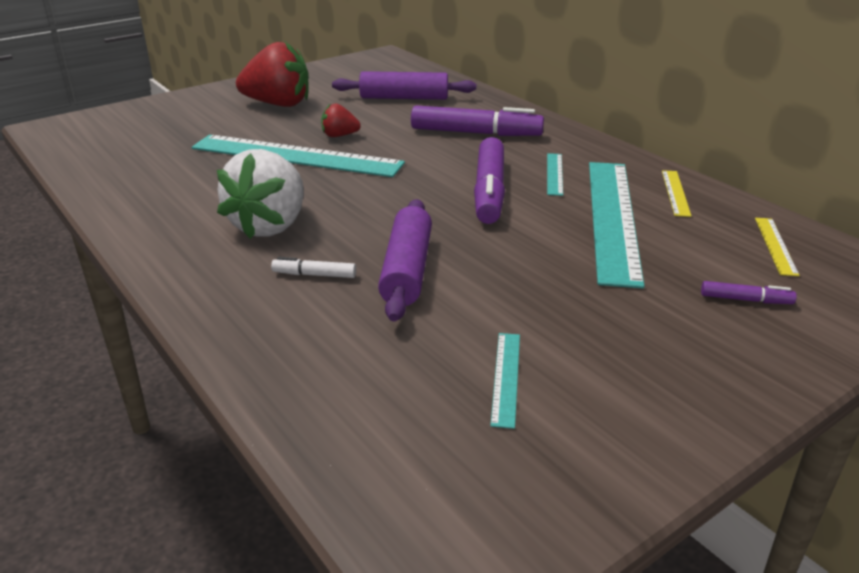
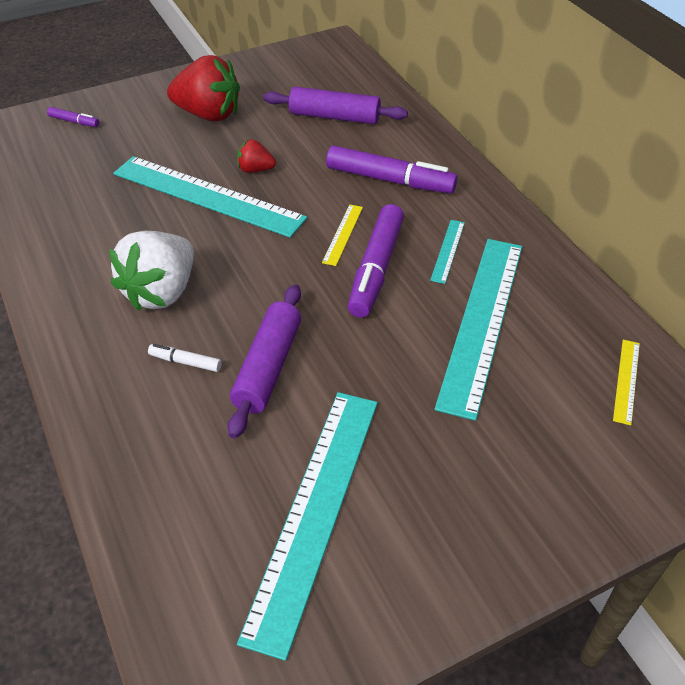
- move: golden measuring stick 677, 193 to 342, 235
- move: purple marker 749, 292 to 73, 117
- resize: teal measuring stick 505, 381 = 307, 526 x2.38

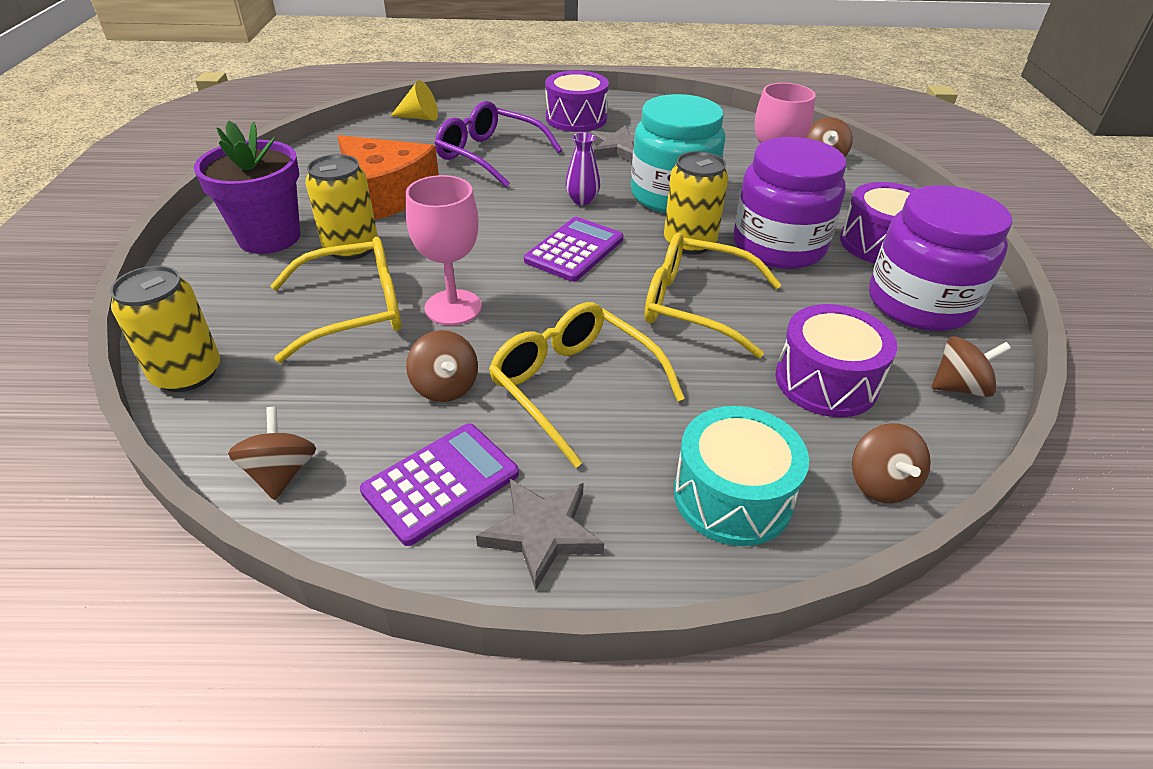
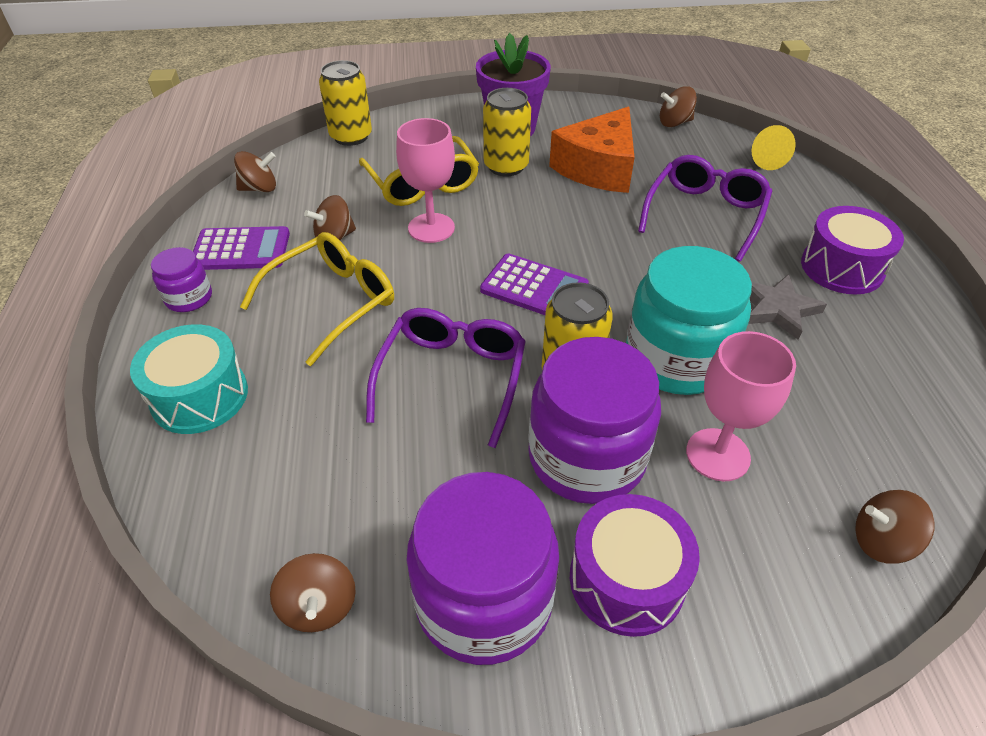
- delete: purple vase 582, 169
- delete: purple toy drum 836, 360
- move: dark brown toy top 891, 463 to 678, 106
- replace: ash-grey five-pointed star 540, 535 to purple jam jar 181, 279
- recolor: golden glasses 713, 295 to purple glasses 446, 378
- rotate: purple adding machine 439, 484 = 241, 248 45 degrees counterclockwise

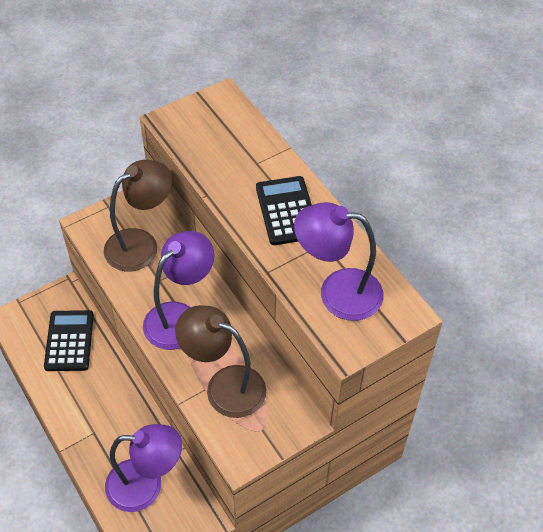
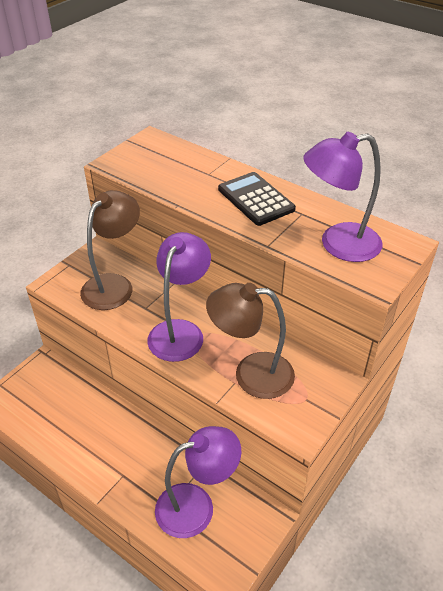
- delete: ebony adding machine 69, 340

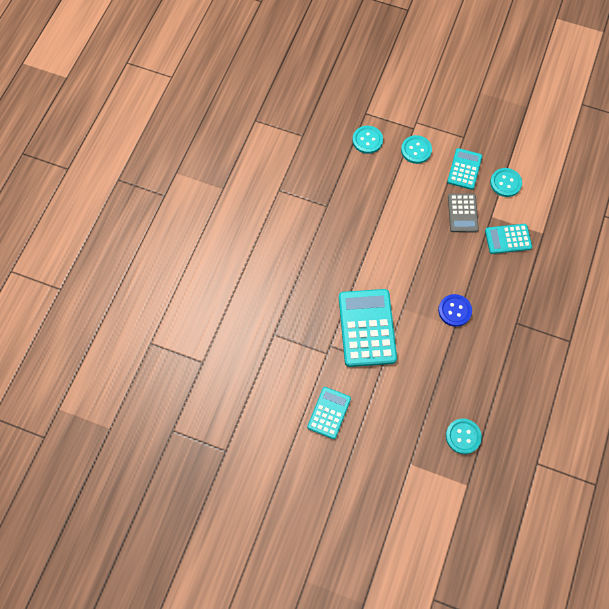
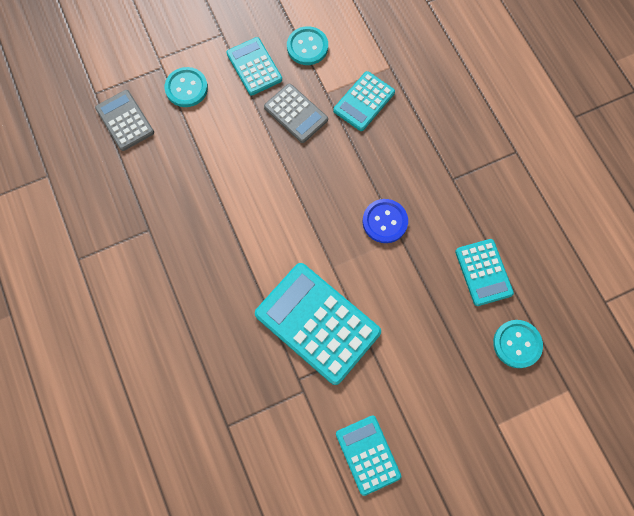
- insert: teal adding machine 484, 272
- replace: teal sewing button 367, 140 to ash-grey adding machine 124, 120

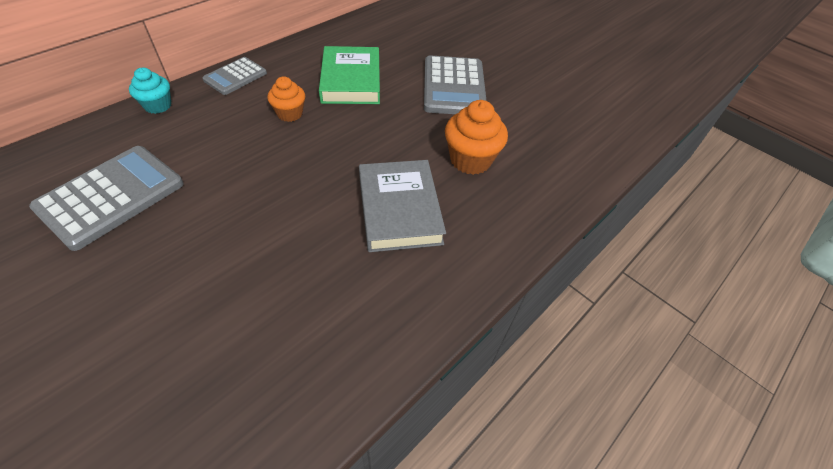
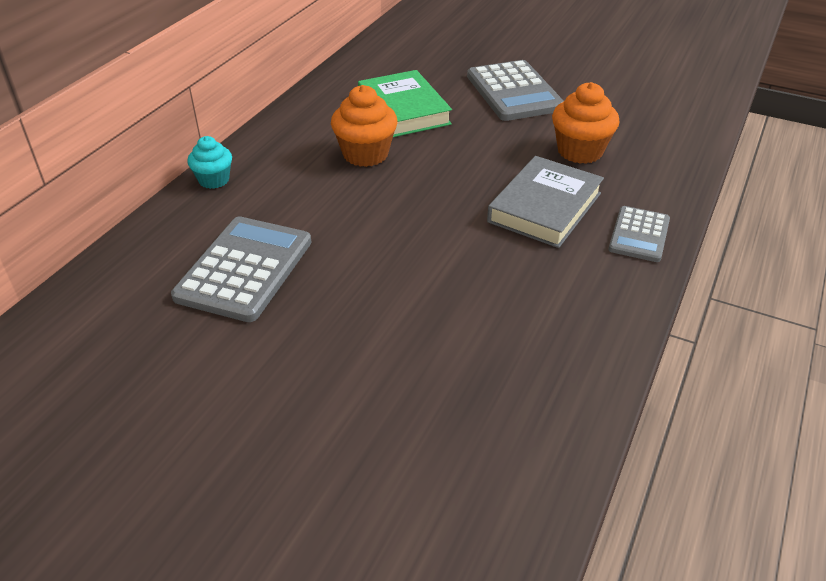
- move: ash-grey adding machine 234, 76 to 639, 234
- rotate: ash-grey hardcover 402, 206 = 545, 202 60 degrees clockwise
- resize: bright orange fairy cake 286, 99 = 364, 126 x1.57

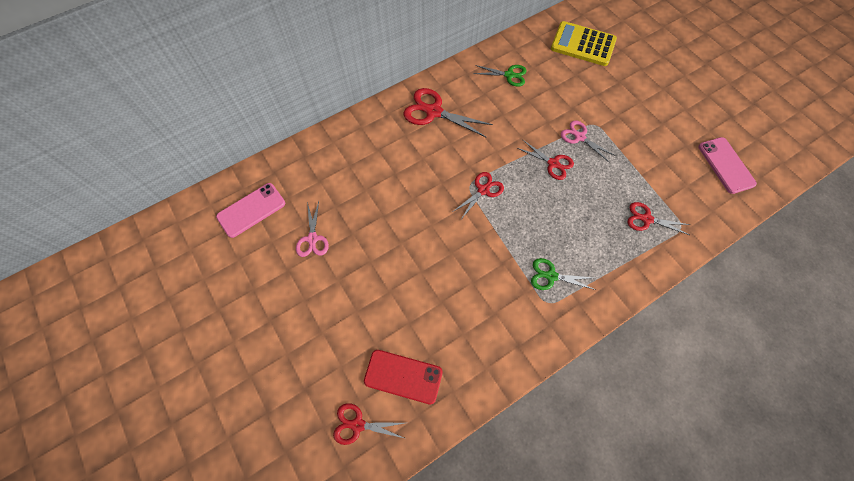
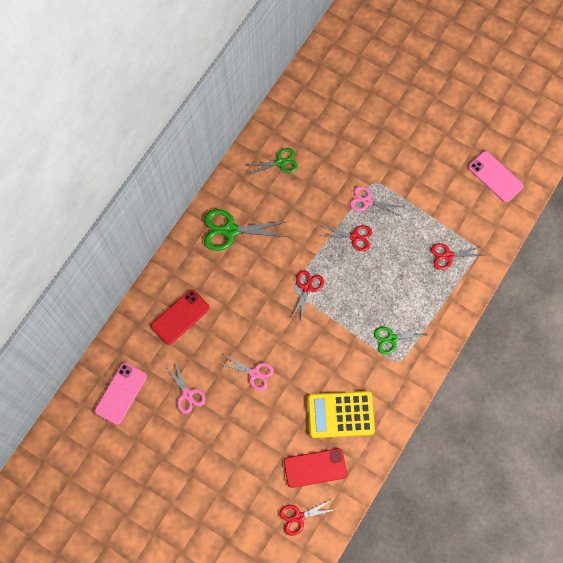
- insert: red mobile phone 180, 317
- insert: rosy scissors 246, 372
- move: golden adding machine 584, 43 to 341, 414
- recolor: red scissors 448, 113 to leaf-green scissors 246, 230

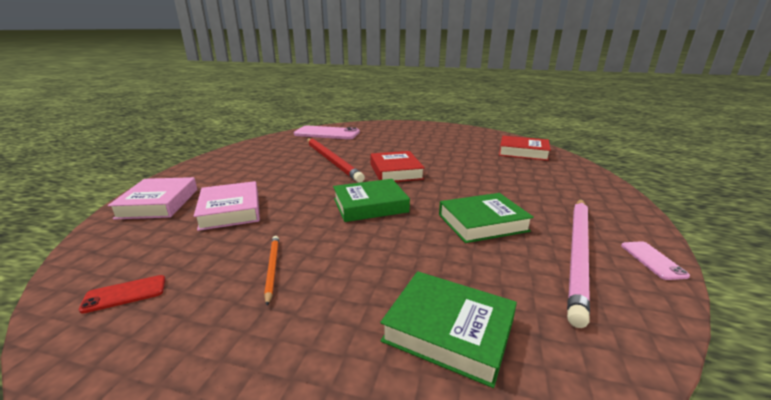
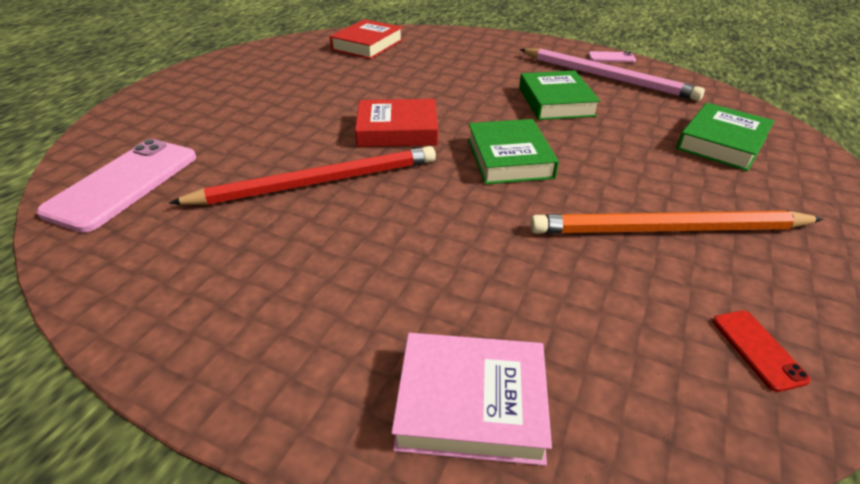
- delete: rosy hardcover 227, 206
- resize: bright orange wooden pencil 271, 271 = 677, 222 x2.23

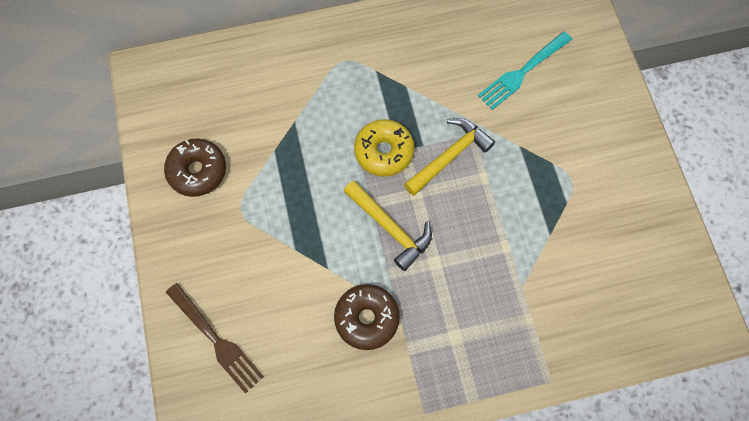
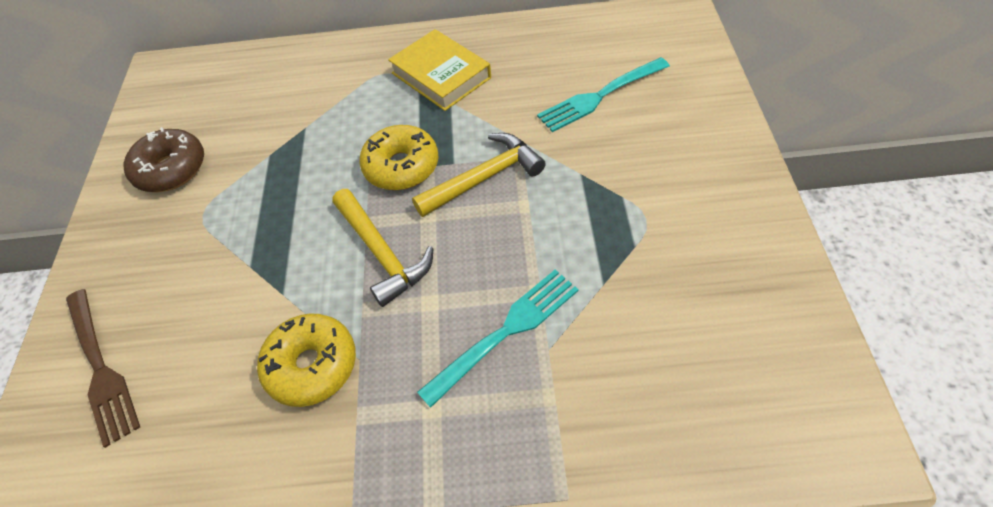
- insert: golden hardcover 439, 70
- insert: teal fork 498, 339
- recolor: dark brown glazed donut 367, 317 to golden glazed donut 306, 360

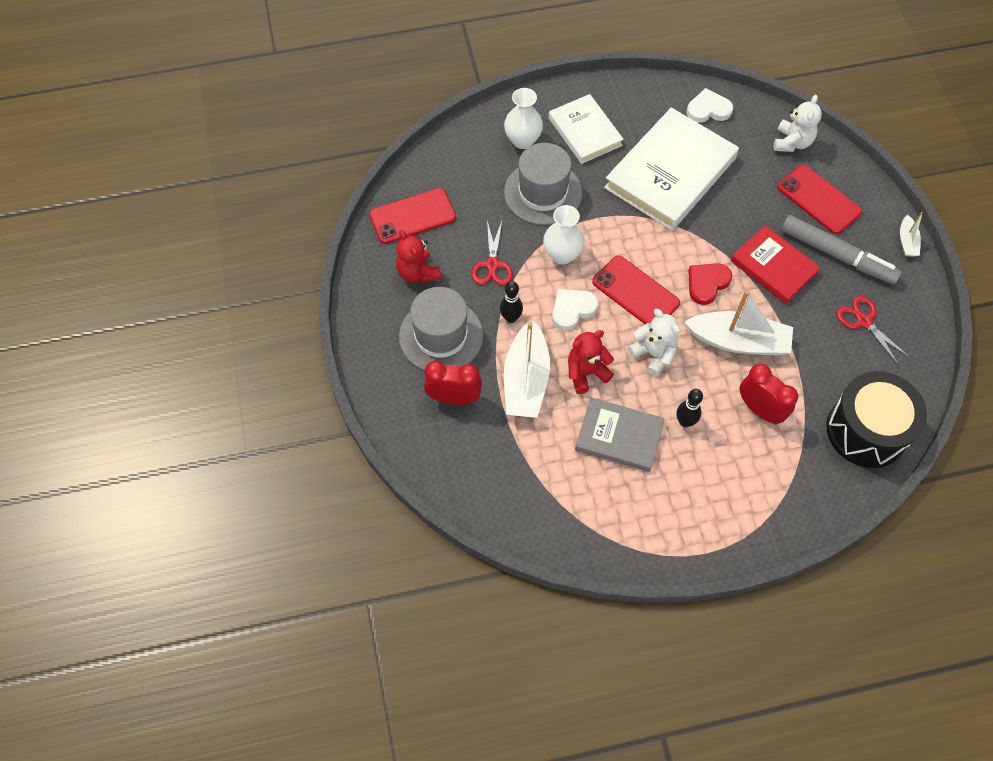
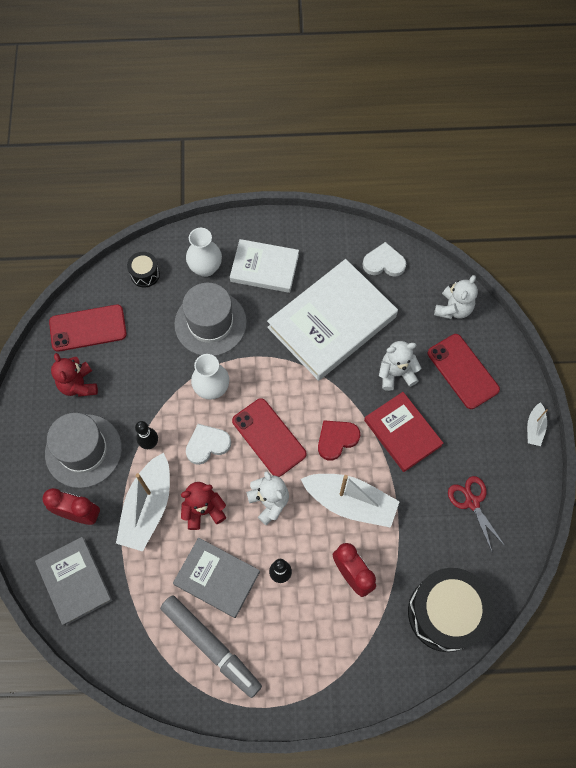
- delete: red scissors 492, 253
- insert: ash-grey hardcover 74, 581
- insert: ebony toy drum 143, 270
- insert: snow-white teddy bear 400, 366
- move: ash-grey marker 841, 250 to 211, 646
- rotate: snow-white hardcover 586, 129 = 264, 266 60 degrees counterclockwise

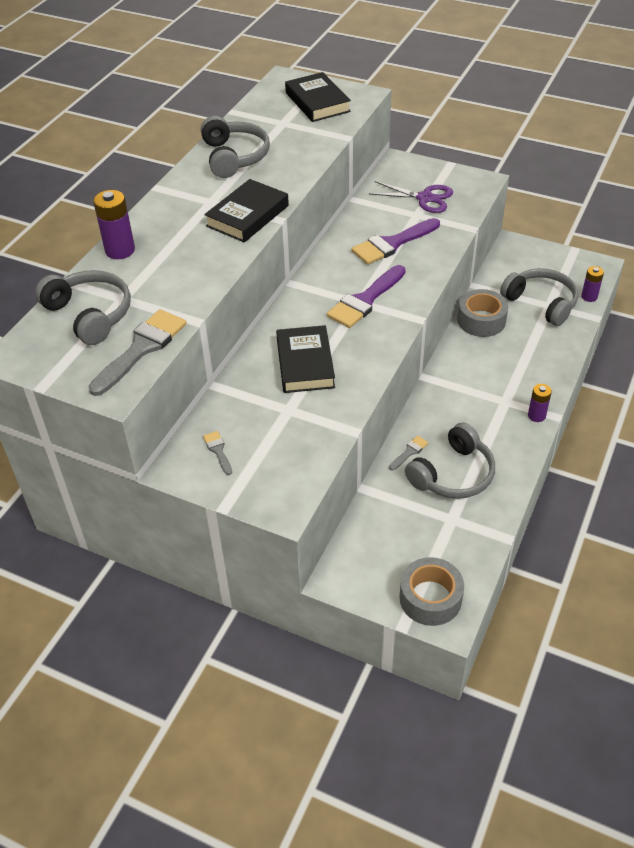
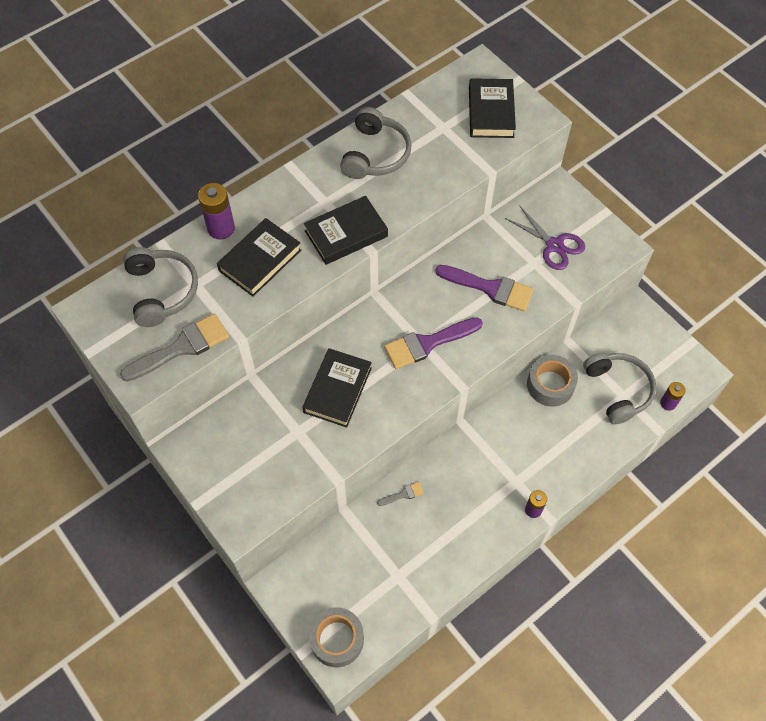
- delete: ash-grey paintbrush 217, 453
- delete: ash-grey headphones 450, 461
- insert: ebony hardcover 259, 257
- rotate: purple paintbrush 395, 241 = 484, 288 150 degrees counterclockwise

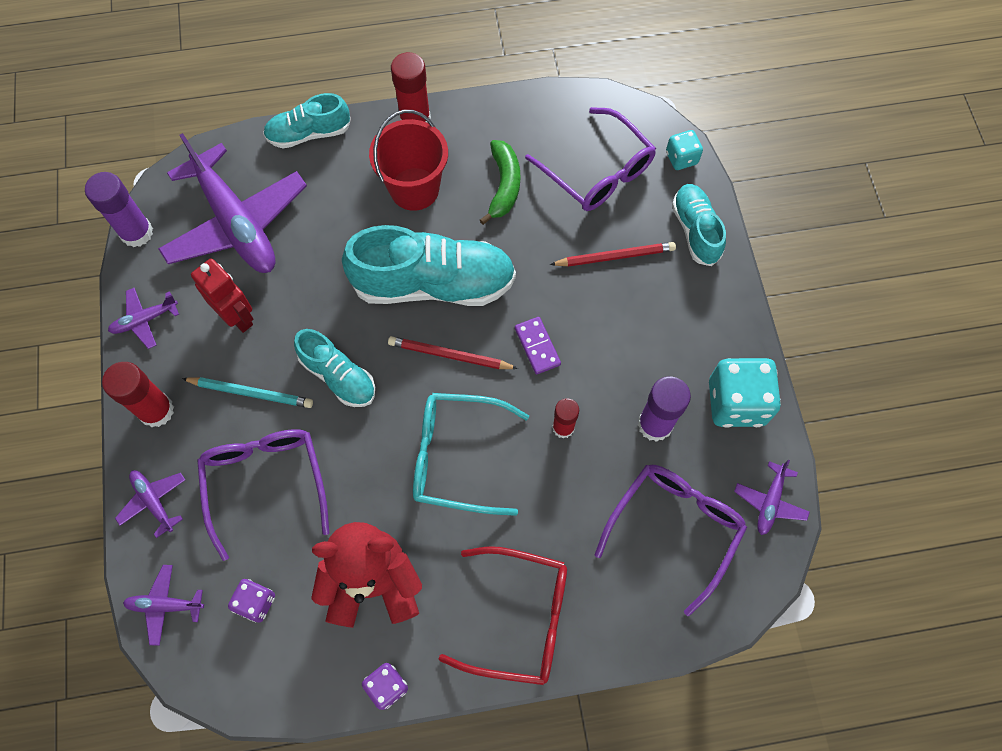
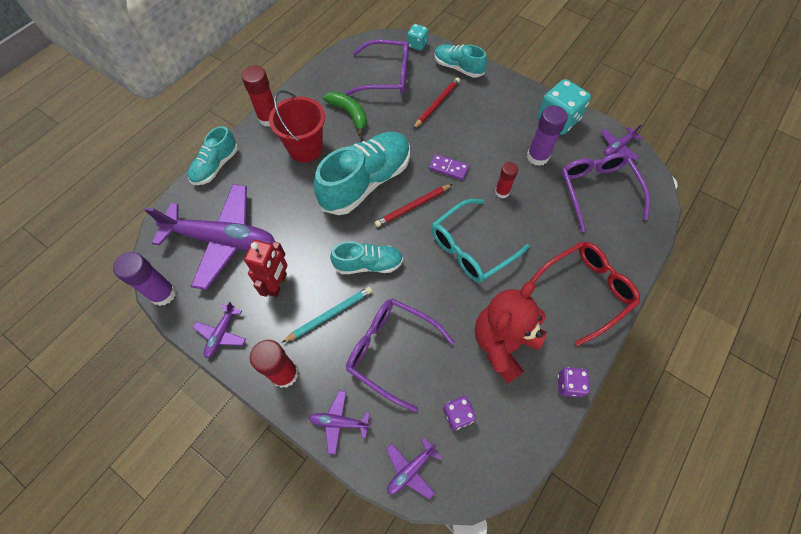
- rotate: red robot figure 222, 295 = 265, 268 105 degrees clockwise
- rotate: purple aeroplane 772, 497 = 621, 142 75 degrees clockwise

